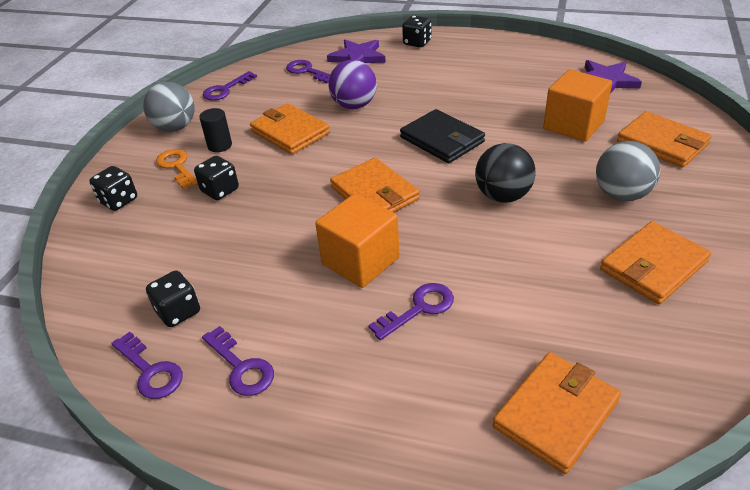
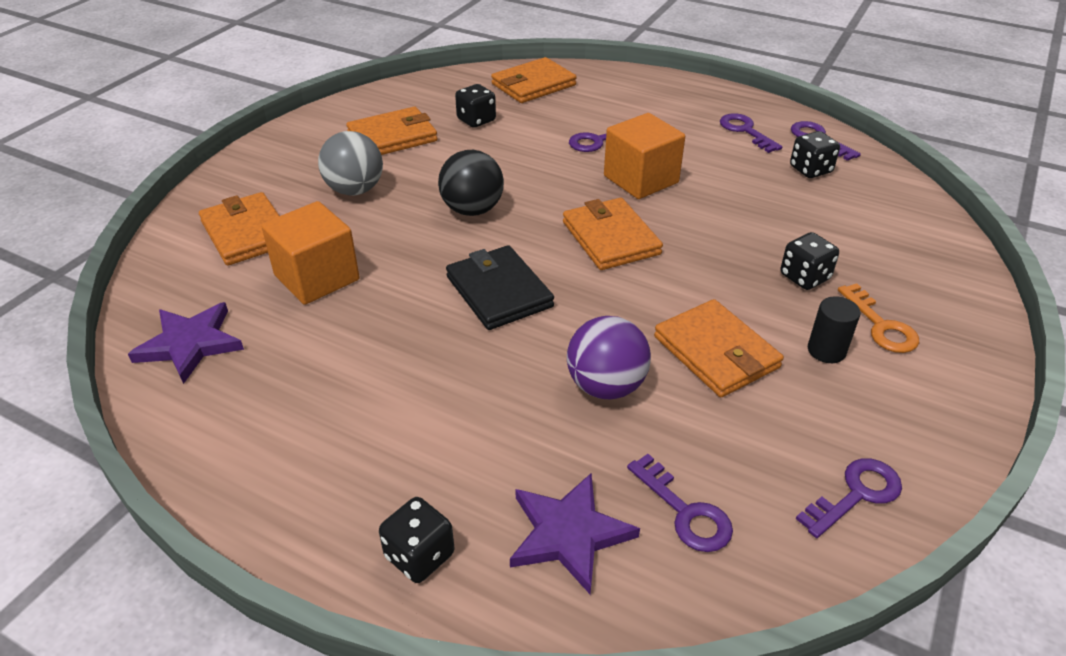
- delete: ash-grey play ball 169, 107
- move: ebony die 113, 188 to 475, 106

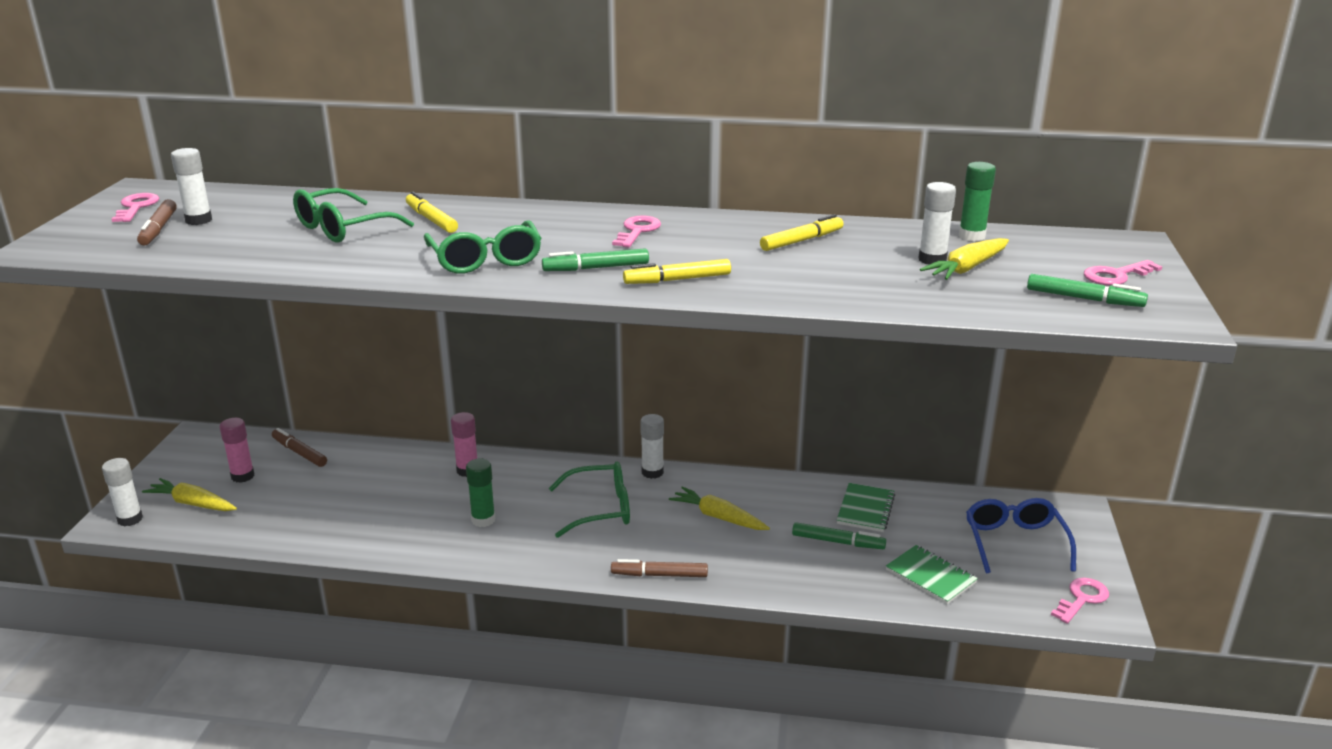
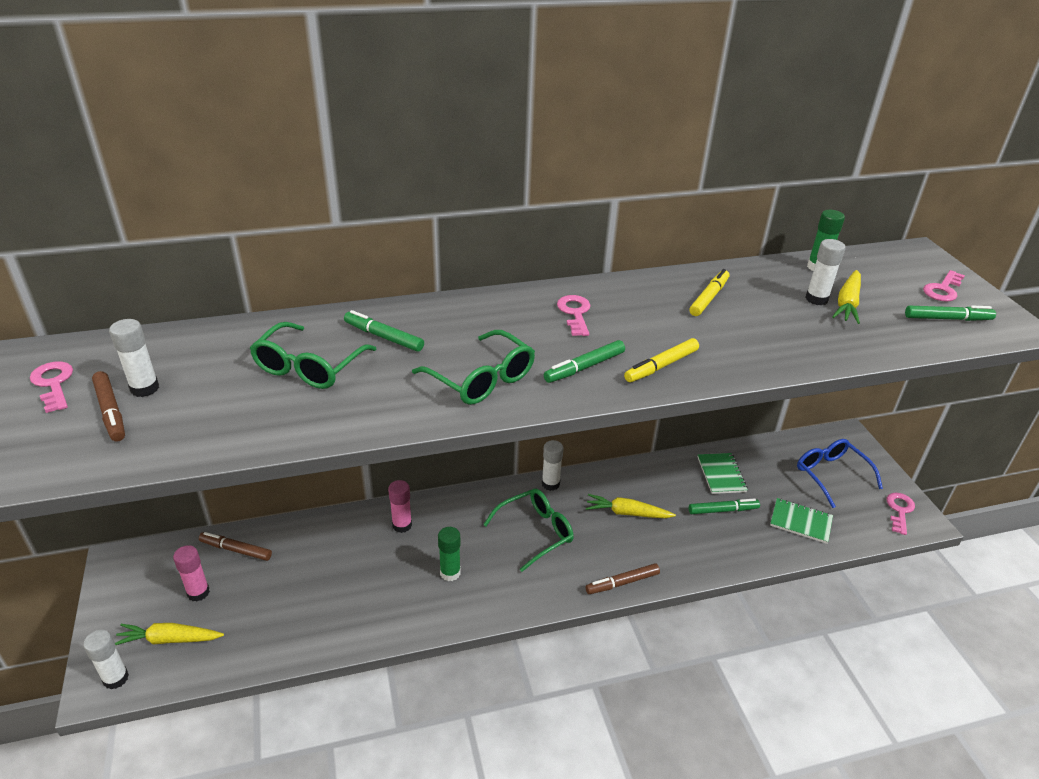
- recolor: golden marker 432, 212 to leaf-green marker 384, 331

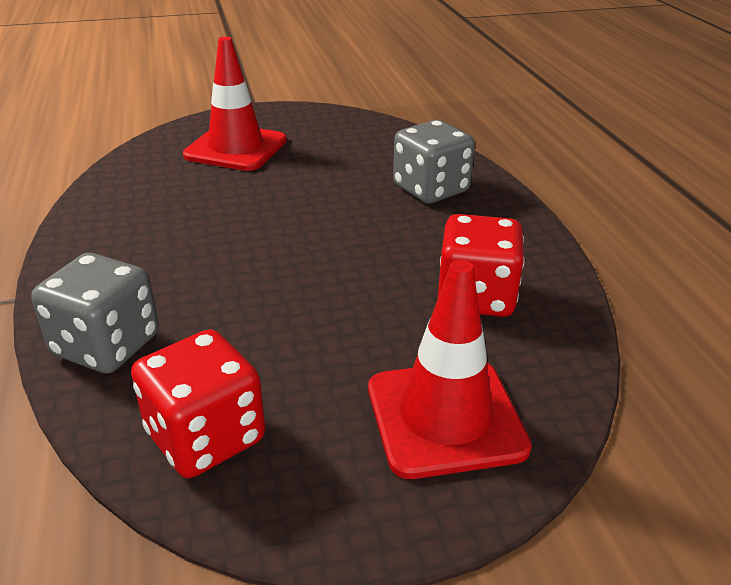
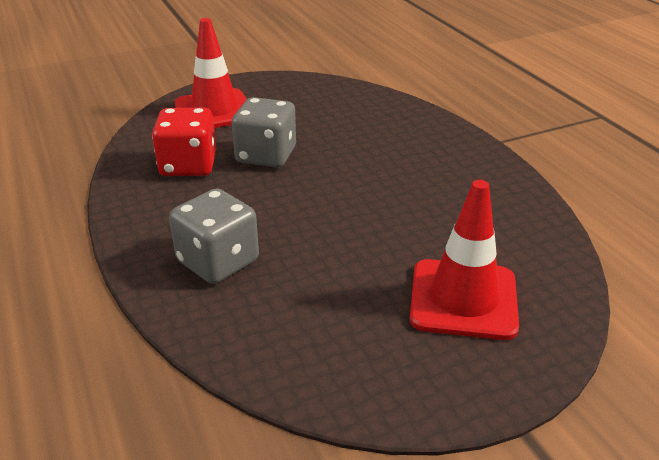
- delete: red die 198, 403
- move: ash-grey die 95, 313 to 264, 132

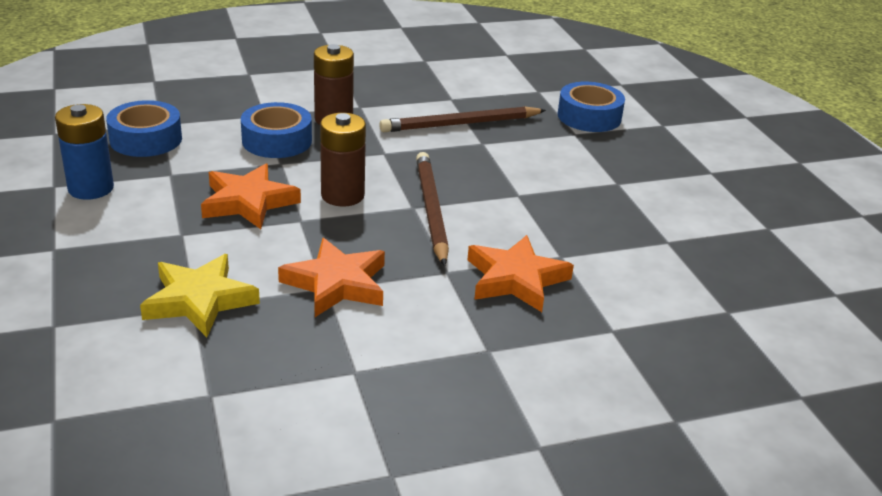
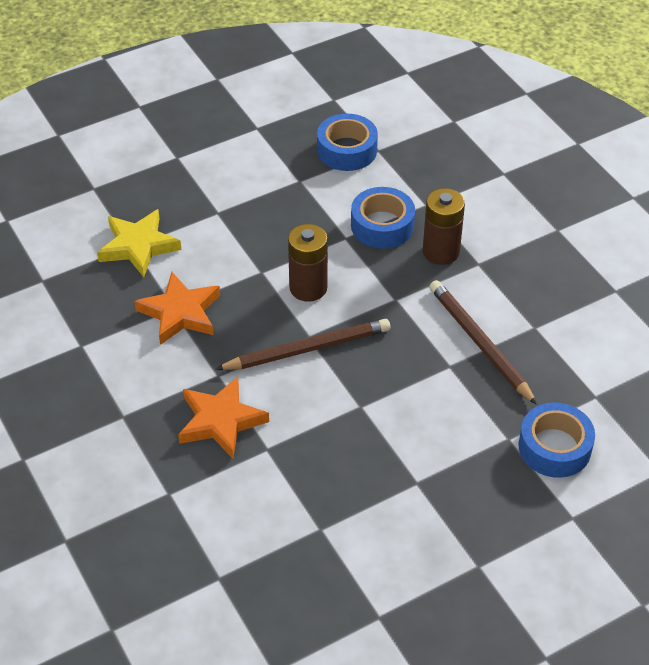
- delete: cobalt power cell 84, 152
- delete: bright orange five-pointed star 251, 196

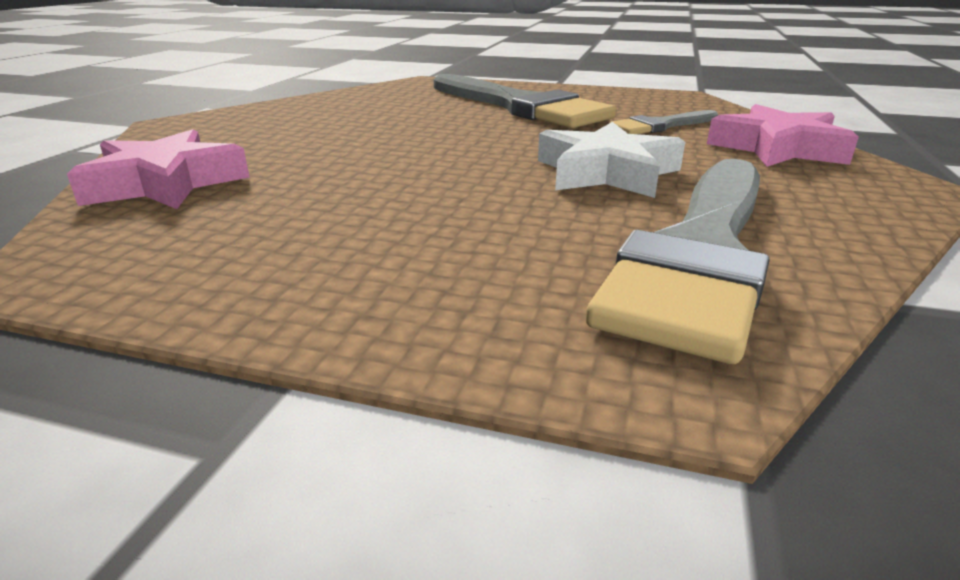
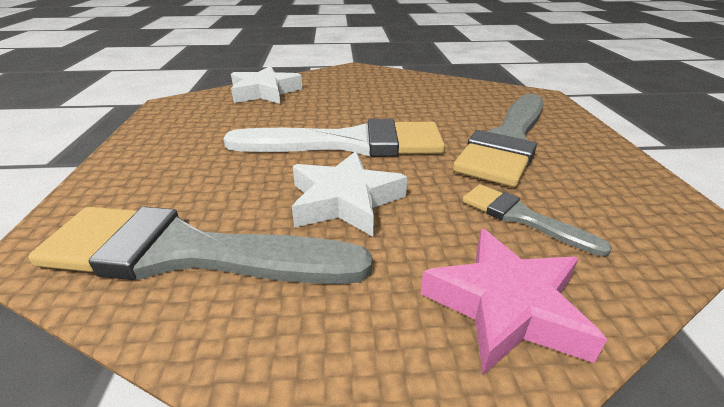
- insert: snow-white paintbrush 334, 138
- recolor: rosy five-pointed star 158, 169 to snow-white five-pointed star 266, 85

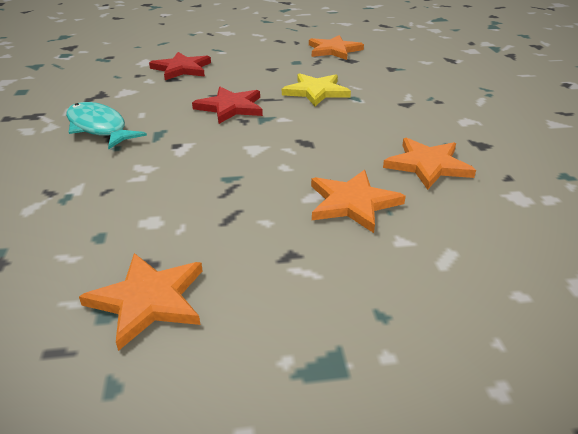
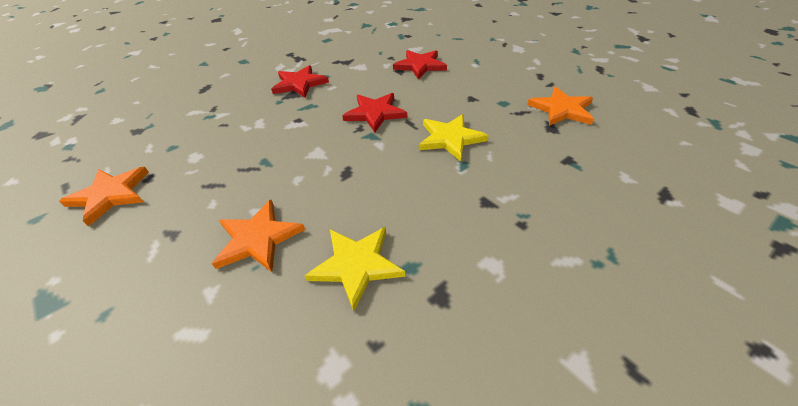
- replace: teal fish figure 106, 125 to red five-pointed star 300, 81
- recolor: bright orange five-pointed star 429, 164 to golden five-pointed star 355, 269

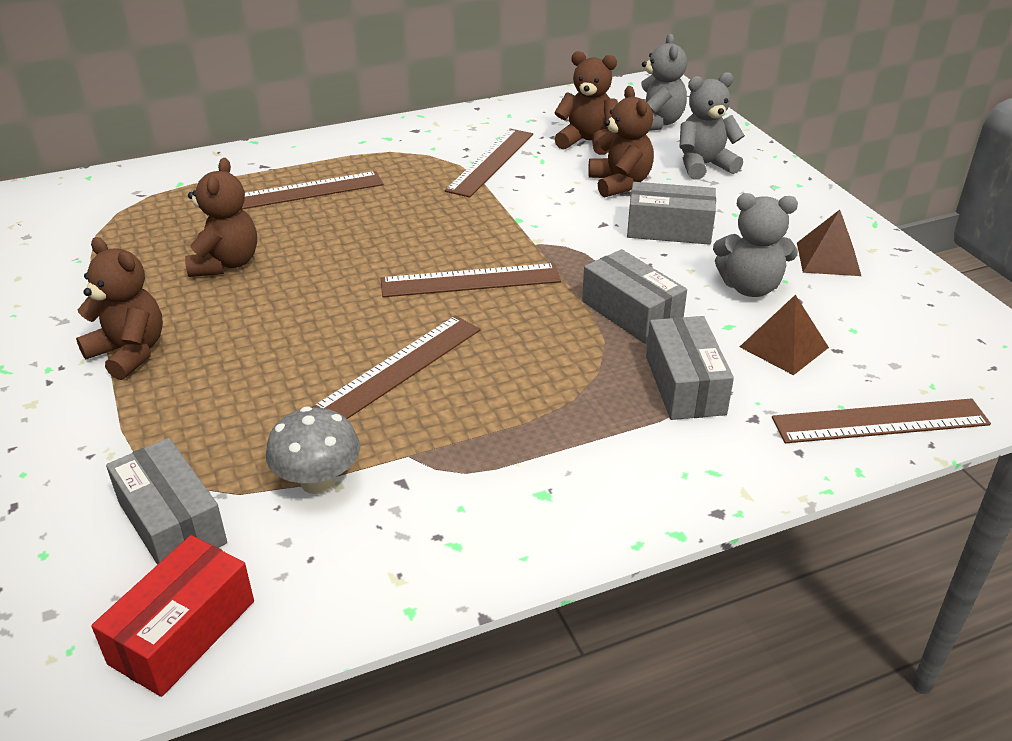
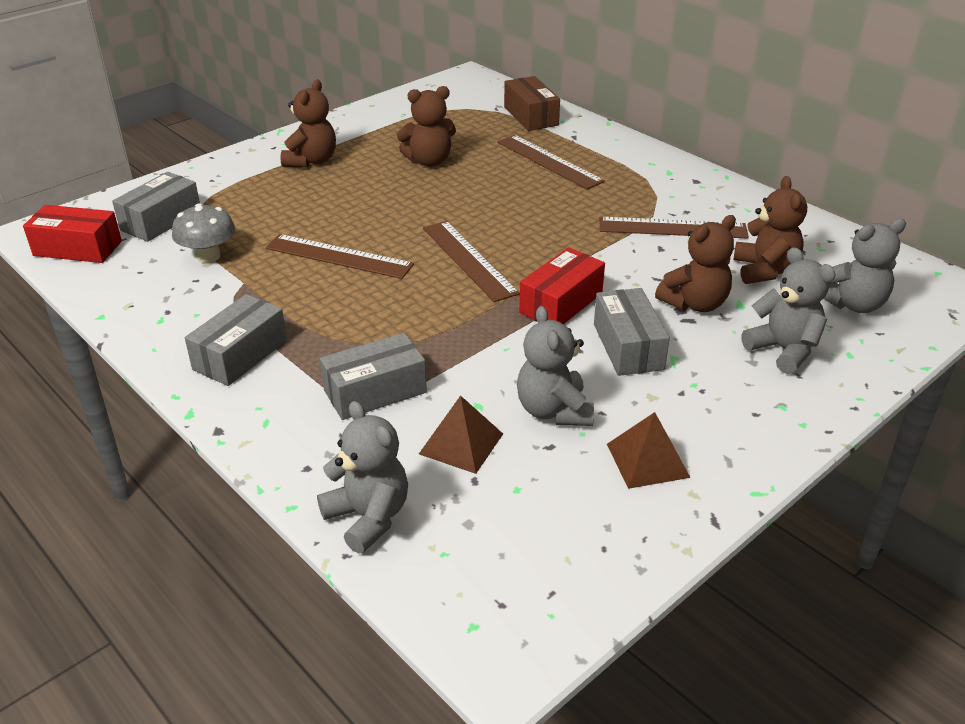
- insert: dark brown parcel 532, 103
- insert: red parcel 562, 285
- move: ash-grey parcel 634, 296 to 236, 340
- replace: dark brown measuring stick 881, 421 to ash-grey teddy bear 362, 477

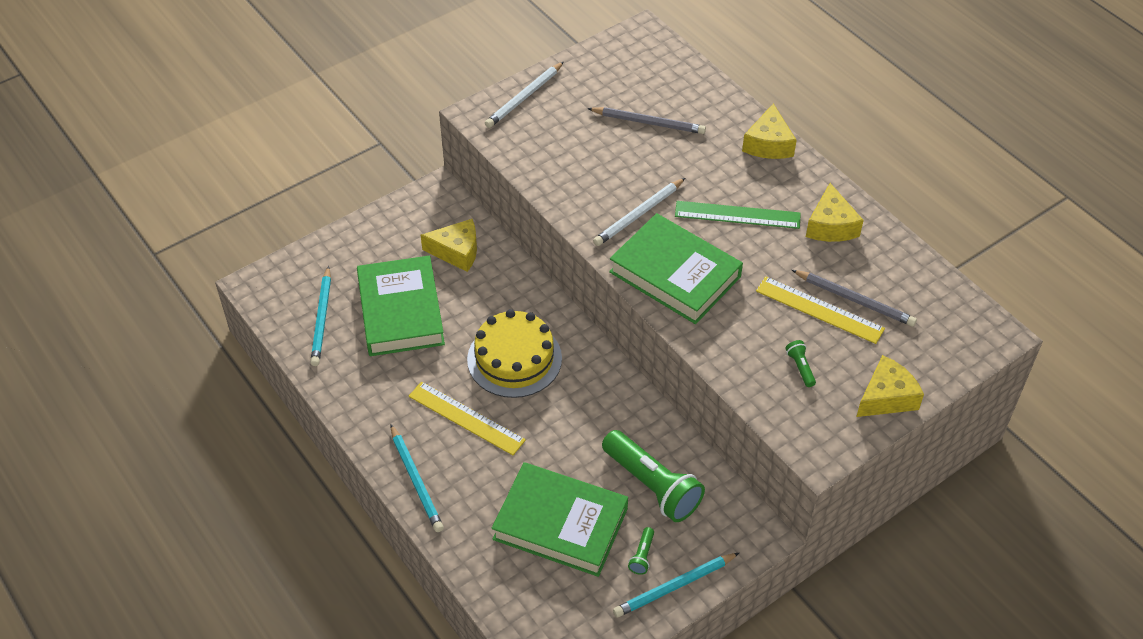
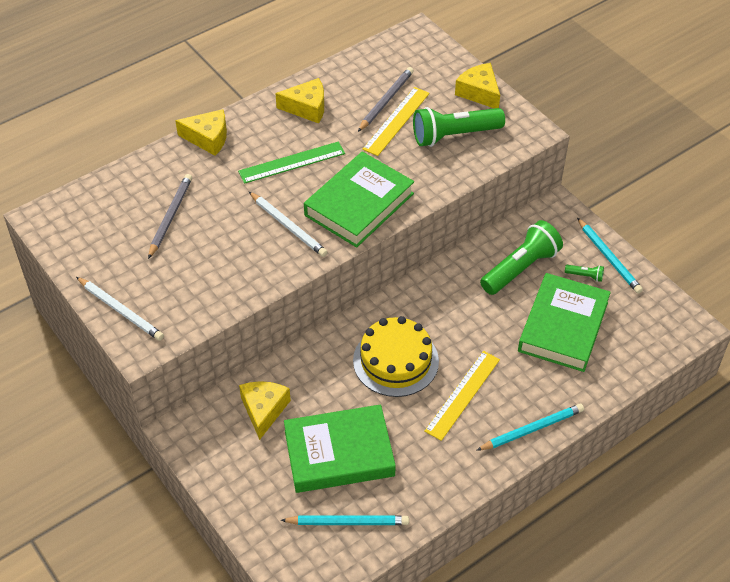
- rotate: leaf-green measuring stick 738, 215 = 291, 163 60 degrees clockwise
- resize: leaf-green flashlight 800, 363 = 459, 127 x2.40

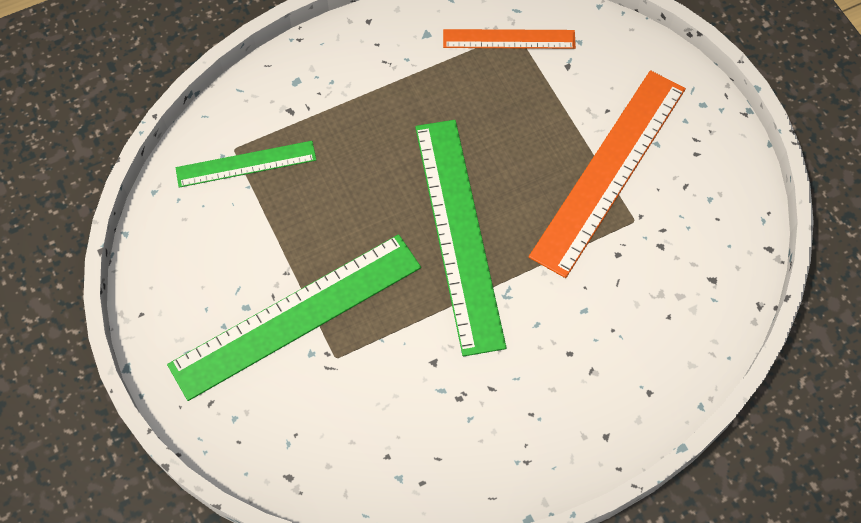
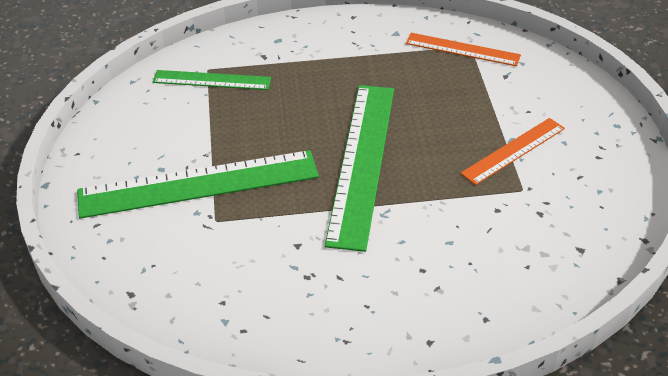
- resize: bright orange measuring stick 607, 174 = 513, 151 x0.55

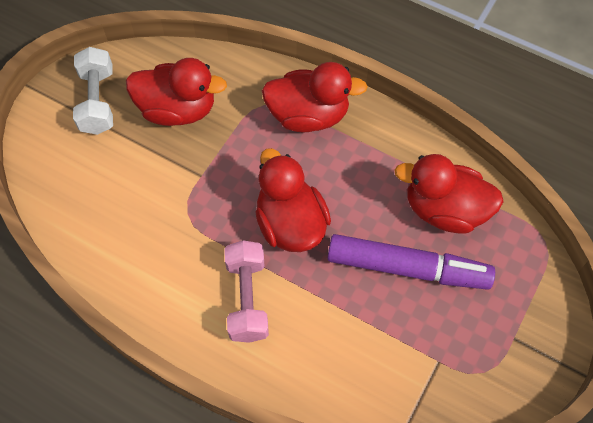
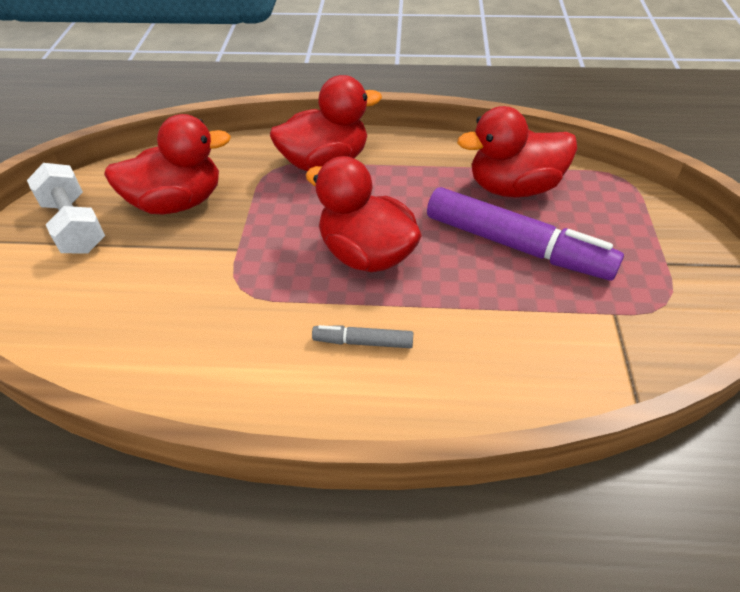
- replace: rosy free weight 246, 291 to ash-grey marker 362, 336
- rotate: purple marker 411, 262 = 525, 234 45 degrees clockwise

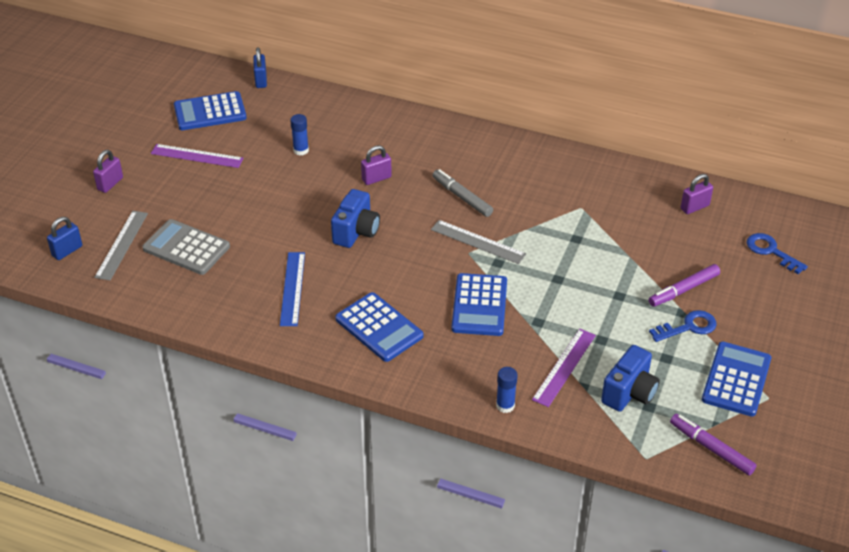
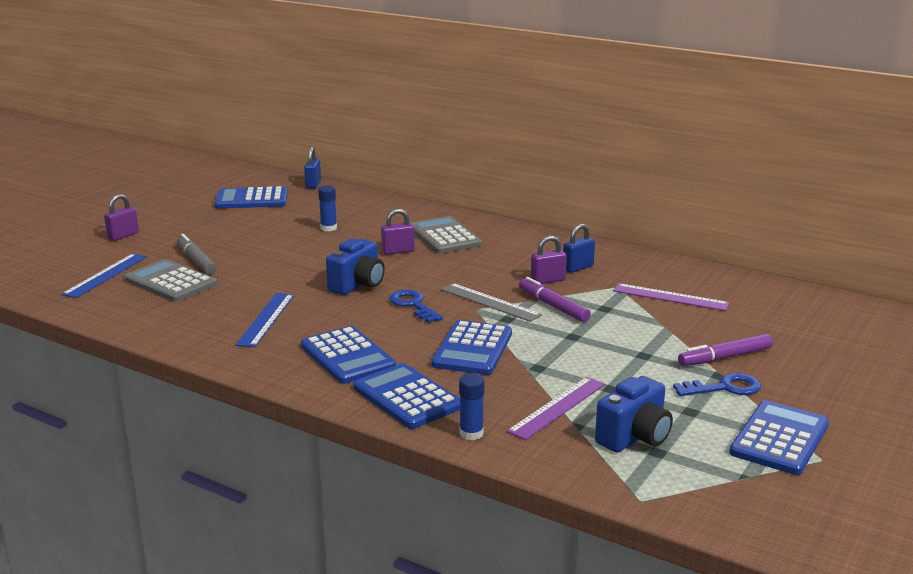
- insert: cobalt adding machine 407, 396
- insert: ash-grey adding machine 446, 235
- move: cobalt padlock 64, 238 to 579, 248
- move: purple measuring stick 197, 156 to 671, 297
- move: ash-grey marker 462, 193 to 197, 254
- move: purple marker 713, 445 to 555, 299
- move: purple padlock 697, 194 to 549, 260
- move: cobalt key 777, 253 to 416, 306
- recolor: ash-grey measuring stick 121, 245 to cobalt measuring stick 104, 276

